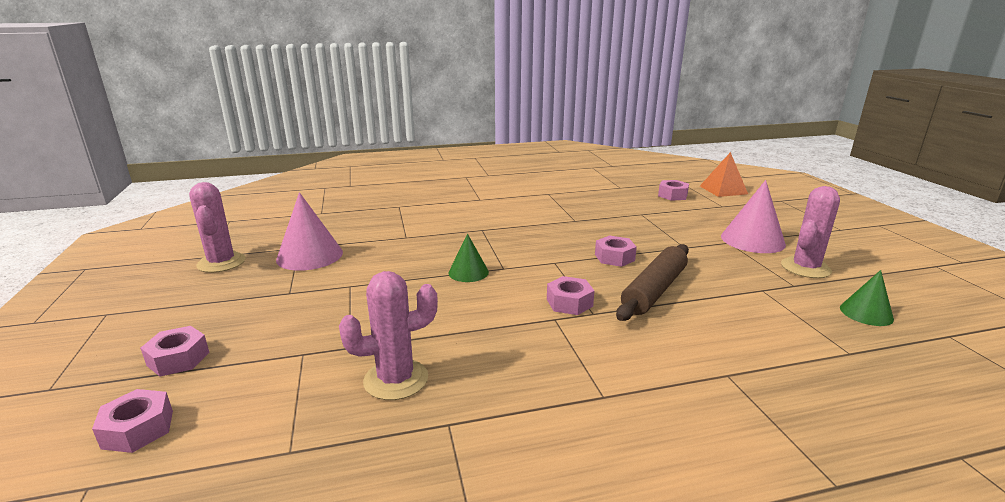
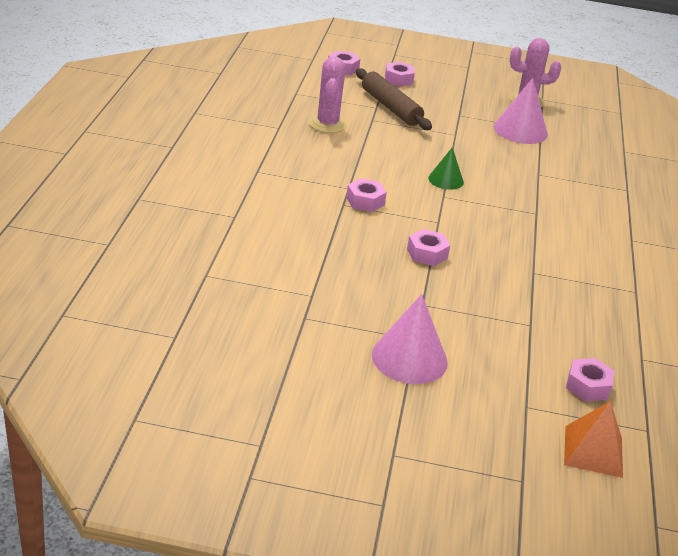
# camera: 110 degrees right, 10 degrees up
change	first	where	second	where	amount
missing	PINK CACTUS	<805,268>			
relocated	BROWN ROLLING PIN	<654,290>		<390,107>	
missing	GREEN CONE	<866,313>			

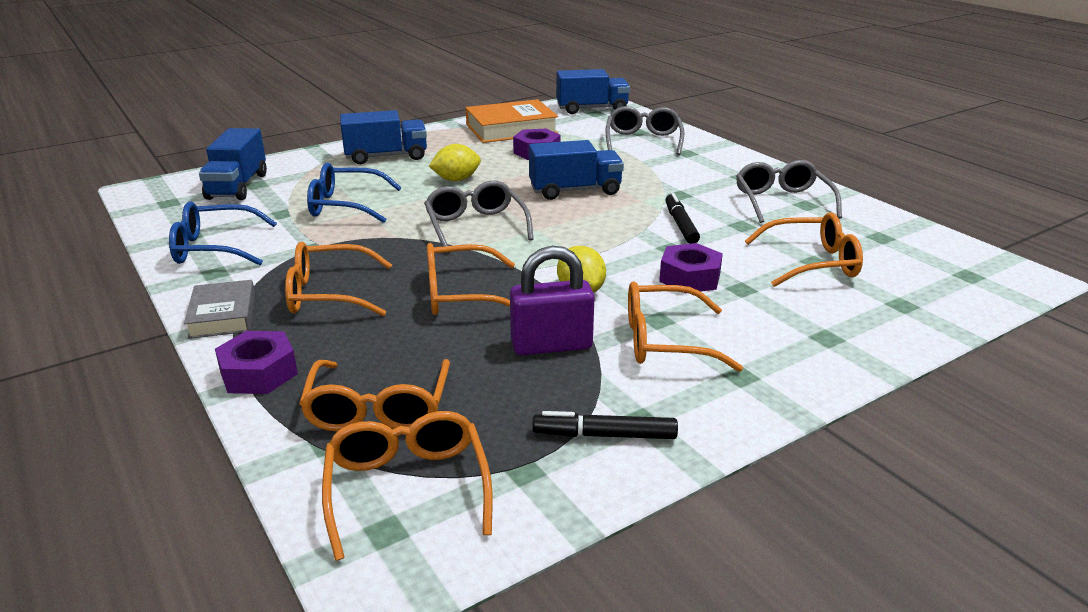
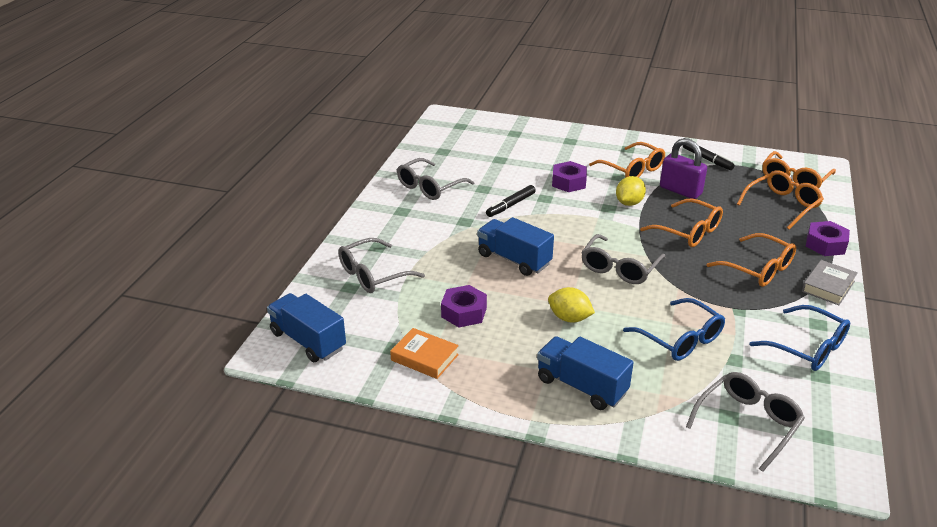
# camera: 130 degrees left, 5 degrees up
change	first	where	second	where	amount
size	ORANGE BOOK	<511,129>		<424,357>	x0.61
exchanged	BLUE TRUCK	<237,186>	GREY GLASSES	<748,423>	
missing	ORANGE GLASSES	<812,263>			

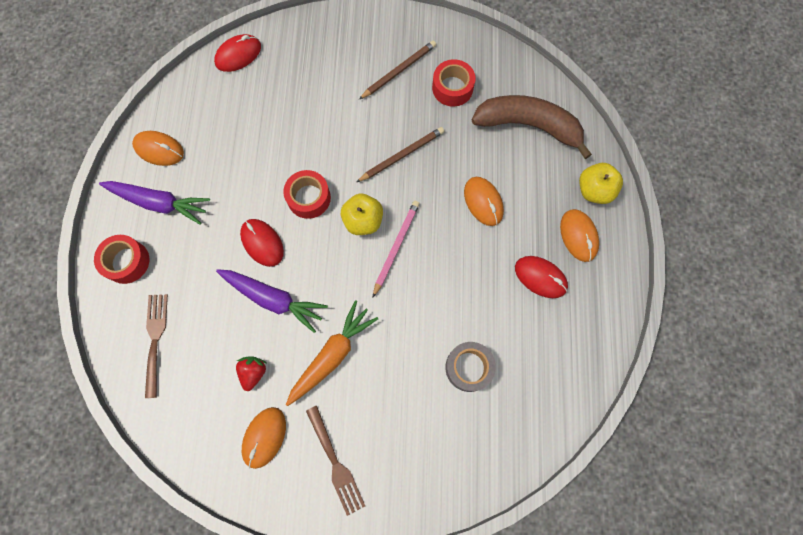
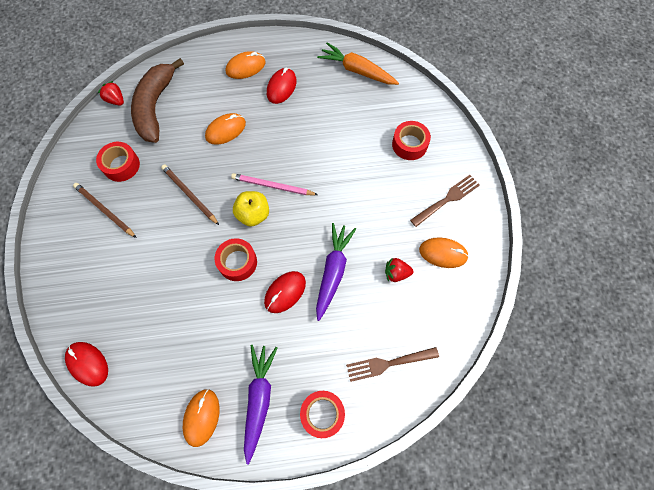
# camera: 100 degrees left, 5 degrees down
change	first	where	second	where	amount
missing	YELLOW APPLE	<594,190>			
relocated	ORANGE CARROT	<332,355>		<357,70>	
missing	GREY TAPE	<468,367>			
appeared			RED STRAWBERRY	<116,100>	
appeared			RED TAPE	<409,144>	

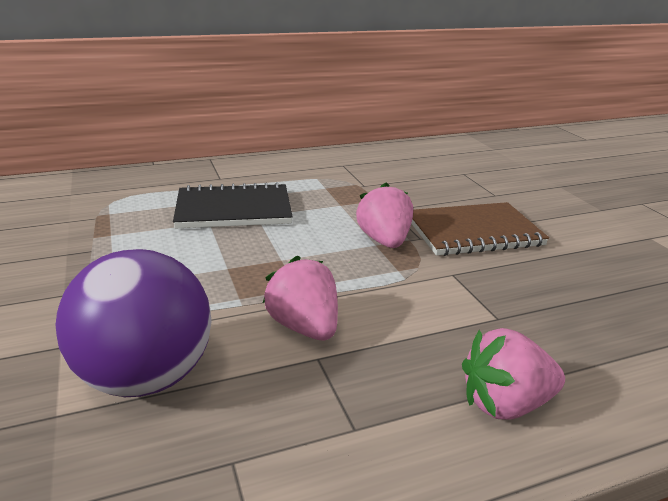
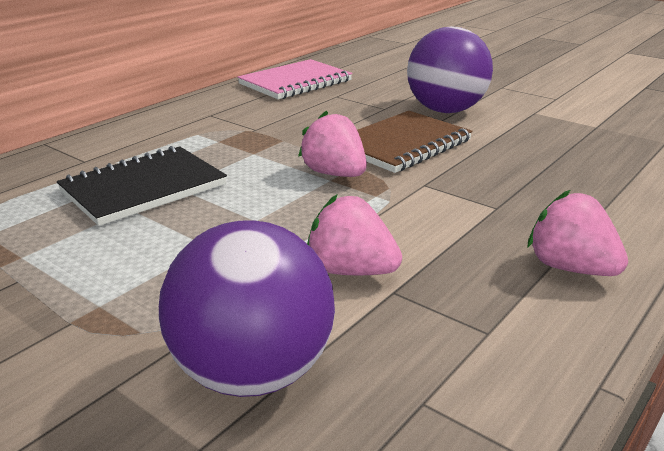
# camera: 30 degrees left, 0 degrees up
change	first	where	second	where	amount
spun	PINK STRAWBERRY	<505,404>		<570,268>	90 degrees clockwise
appeared			PURPLE BALL	<445,110>	
appeared			PINK NOTEBOOK	<295,82>	

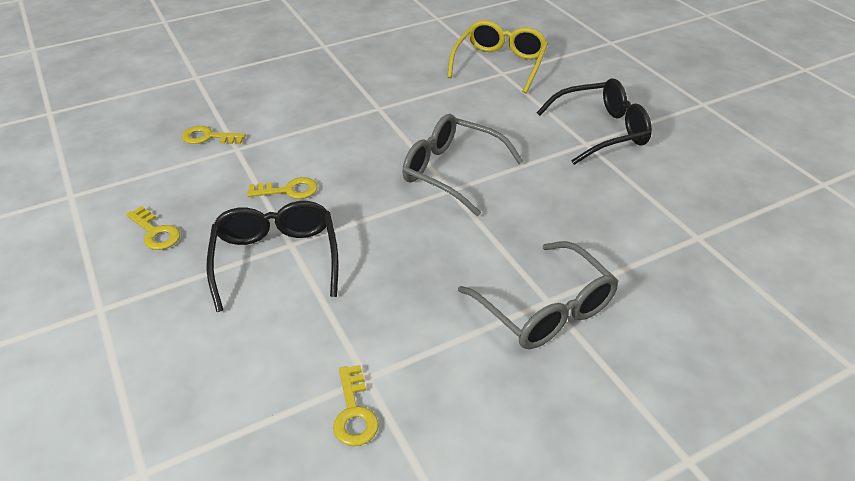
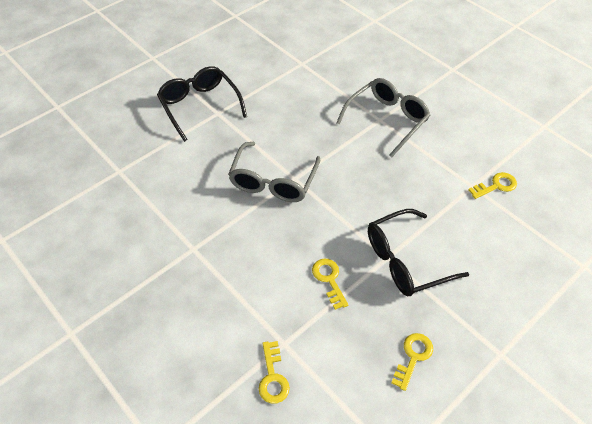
# camera: 105 degrees left, 10 degrees up
change	first	where	second	where	amount
missing	YELLOW GLASSES	<499,64>			

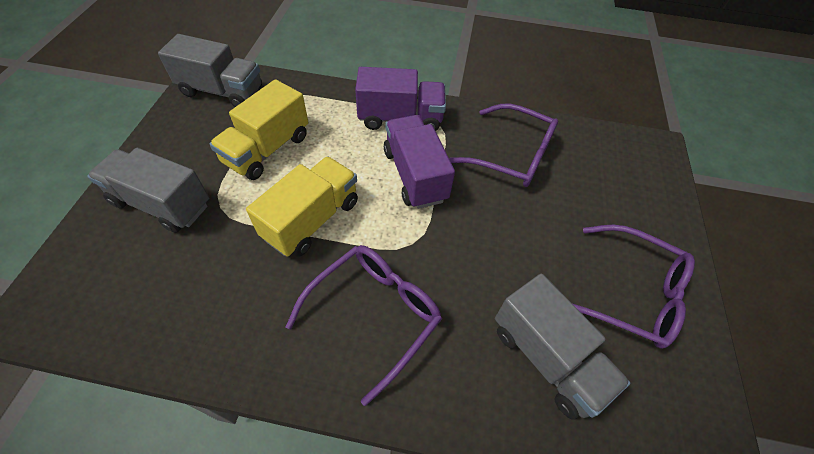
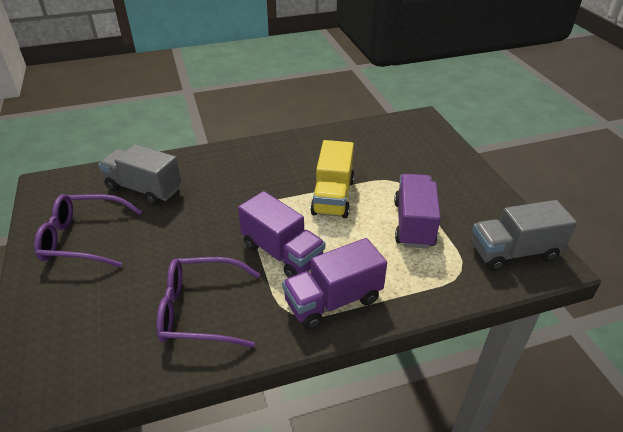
# camera: 155 degrees right, 15 degrees down
change	first	where	second	where	amount
colour	YELLOW TRUCK	<267,149>	PURPLE TRUCK	<413,224>	
missing	GREY TRUCK	<162,203>			
missing	PURPLE GLASSES	<374,314>			

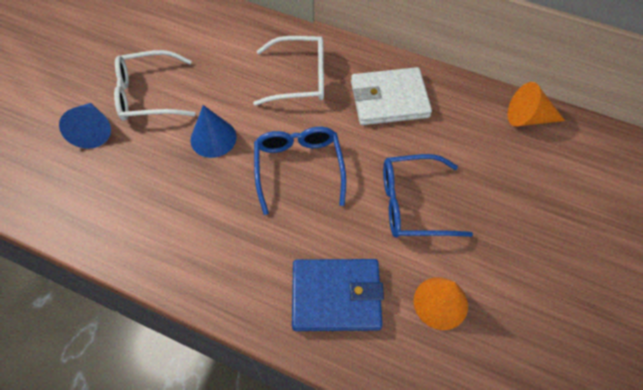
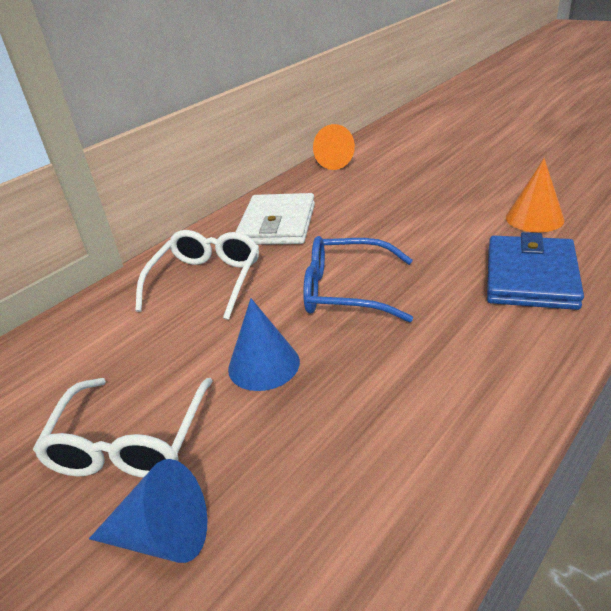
# camera: 70 degrees left, 25 degrees down
change	first	where	second	where	amount
missing	BLUE GLASSES	<412,204>			

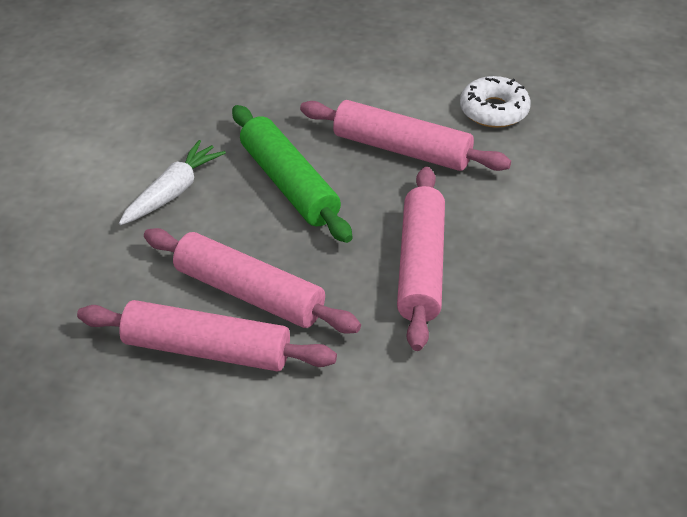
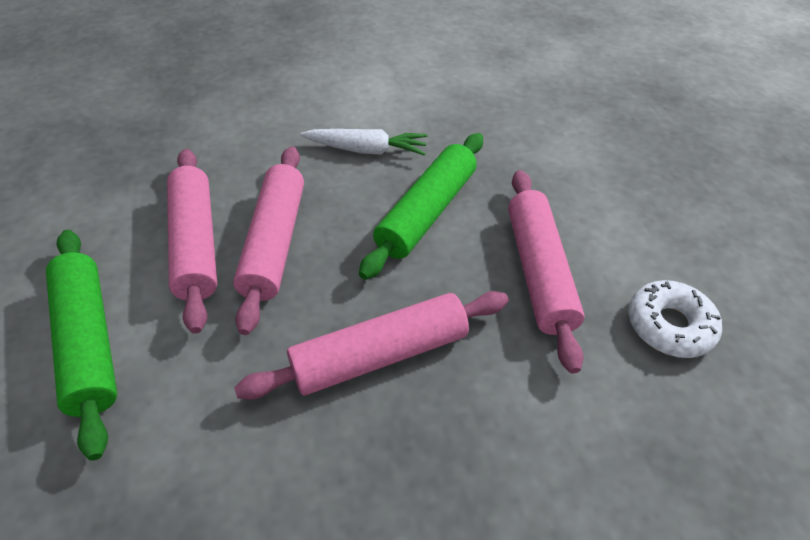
# camera: 60 degrees right, 5 degrees up
change	first	where	second	where	amount
appeared			GREEN ROLLING PIN	<88,342>	

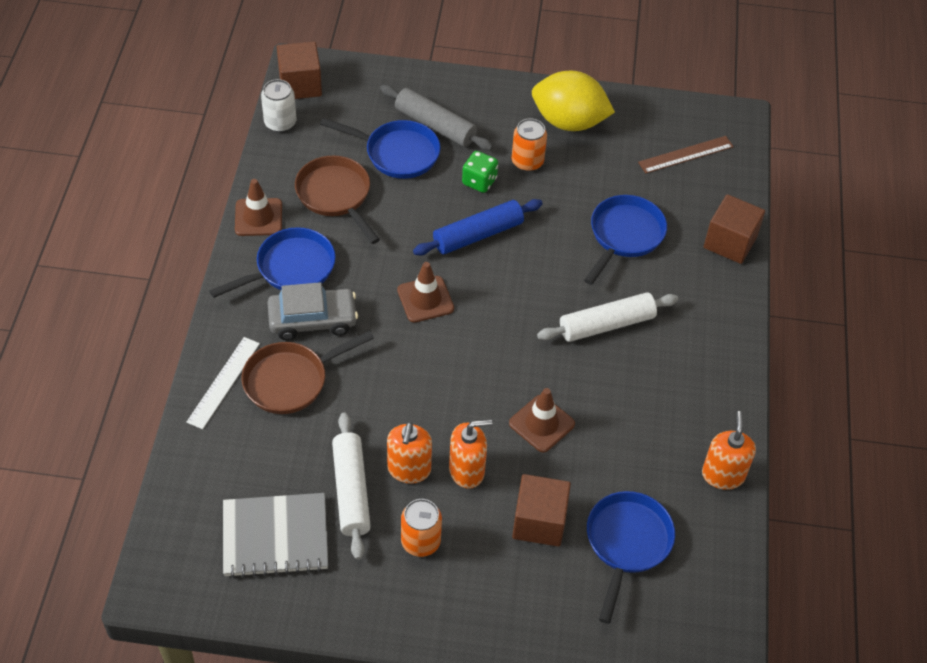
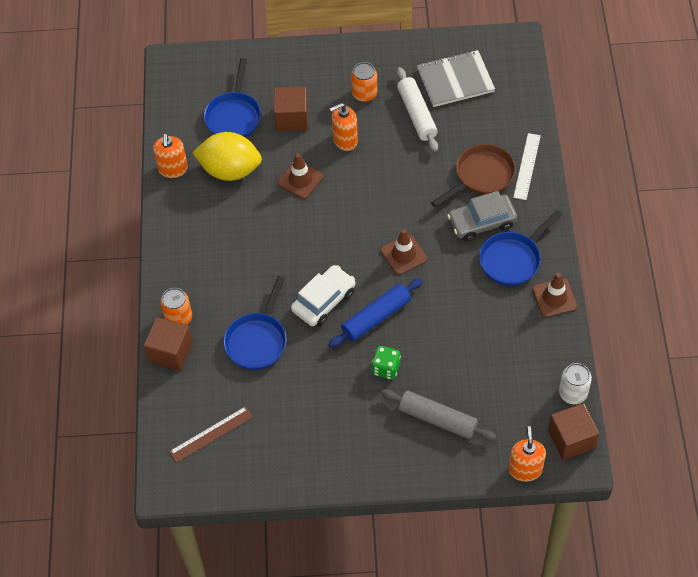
# camera: 175 degrees right, 5 degrees up
change	first	where	second	where	amount
relocated	YELLOW LEMON	<569,122>		<230,170>	
missing	BLUE PAN	<397,153>			
relocated	ORANGE CAN	<527,162>		<178,318>	
missing	BROWN PAN	<336,196>			
missing	WHITE ROLLING PIN	<606,324>			
relocated	ORANGE SOAP DISPENSER	<409,469>		<525,469>	
appeared			WHITE CAR	<324,301>	

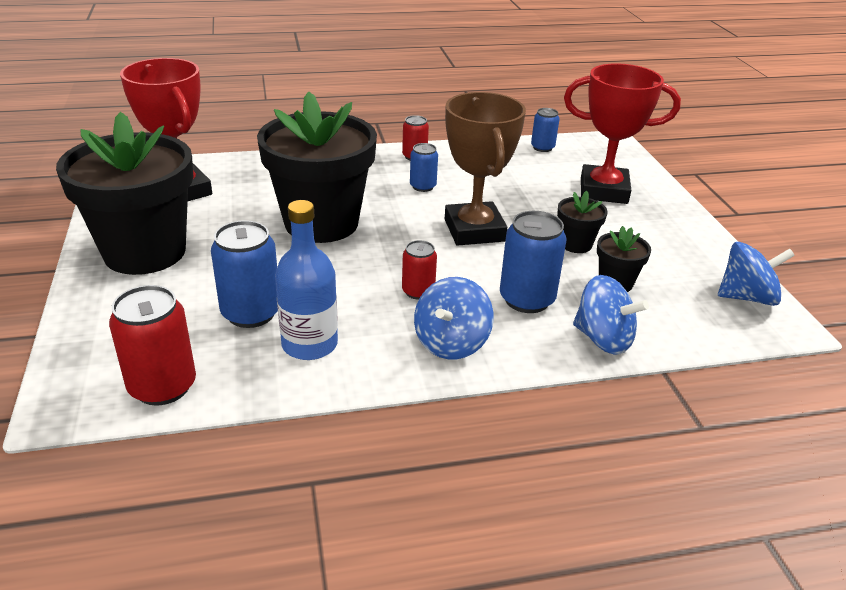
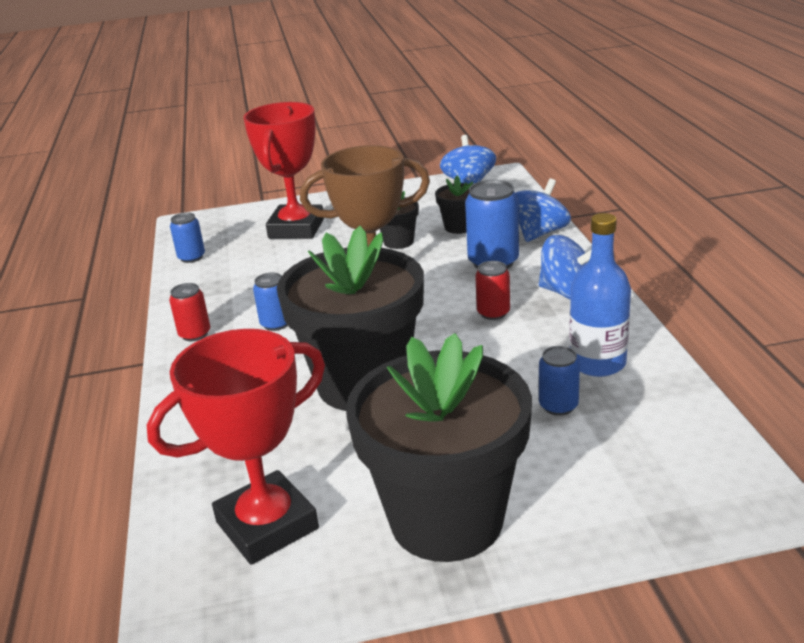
# camera: 85 degrees left, 5 degrees down
change	first	where	second	where	amount
size	BLUE CAN	<251,313>		<558,406>	x0.59
missing	RED CAN	<162,386>			

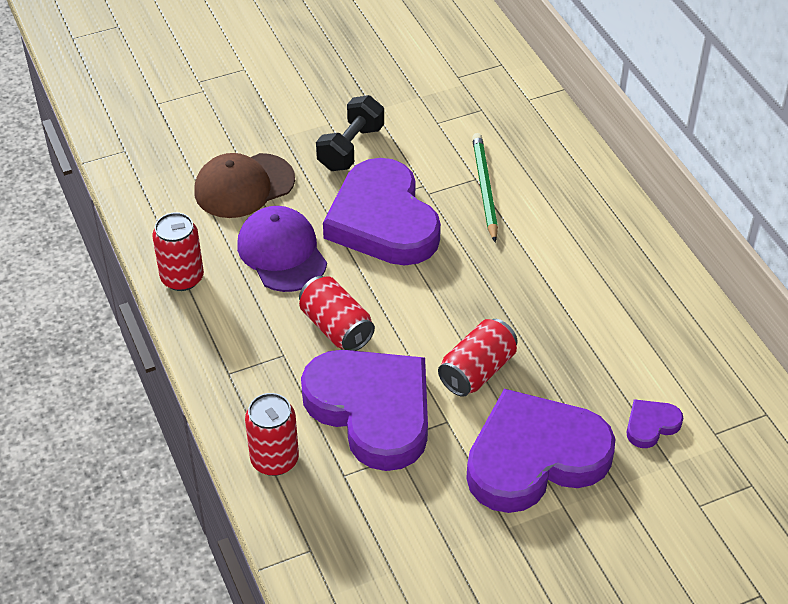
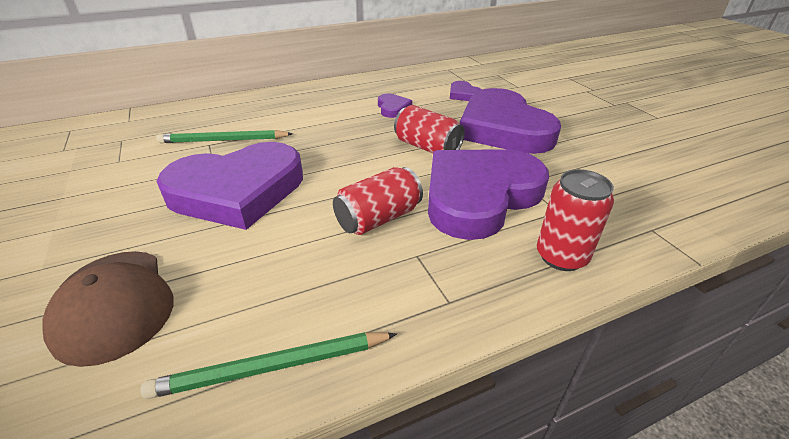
# camera: 90 degrees left, 10 degrees down
change	first	where	second	where	amount
missing	BLACK DUMBBELL	<351,148>			
missing	PURPLE CAP	<282,253>			
exchanged	RED CAN	<182,278>	GREEN PENCIL	<272,367>	
appeared			PURPLE HEART	<393,108>	

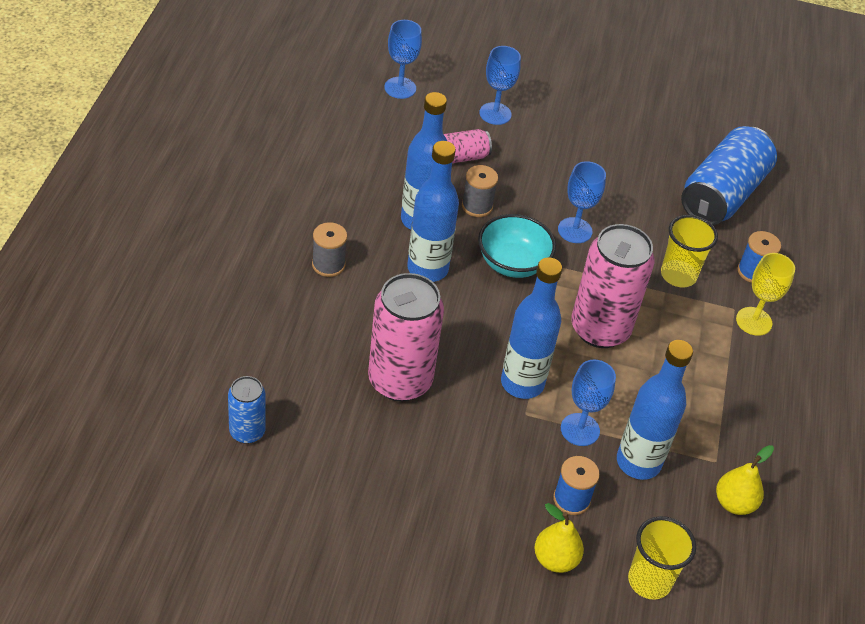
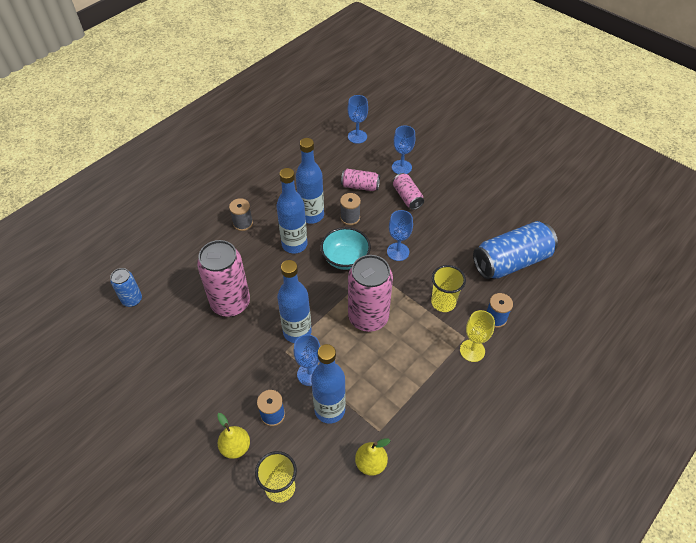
# camera: 35 degrees right, 5 degrees up
change	first	where	second	where	amount
appeared			PINK CAN	<407,197>	

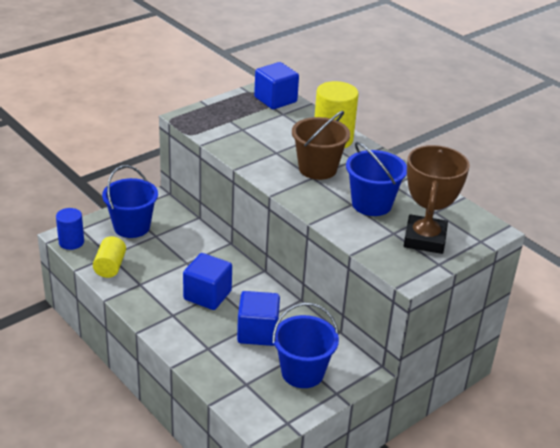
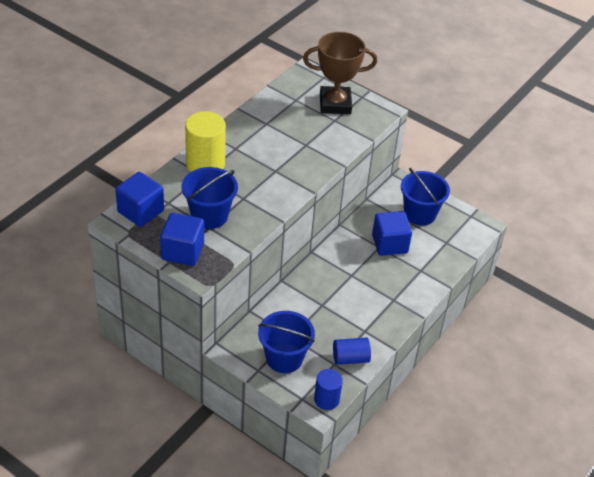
# camera: 105 degrees left, 10 degrees up
change	first	where	second	where	amount
missing	BROWN BUCKET	<317,169>			
relocated	BLUE BUCKET	<371,204>		<209,216>	
colour	YELLOW CYLINDER	<110,266>	BLUE CYLINDER	<350,358>	
relocated	BLUE CUBE	<207,295>		<182,251>	

